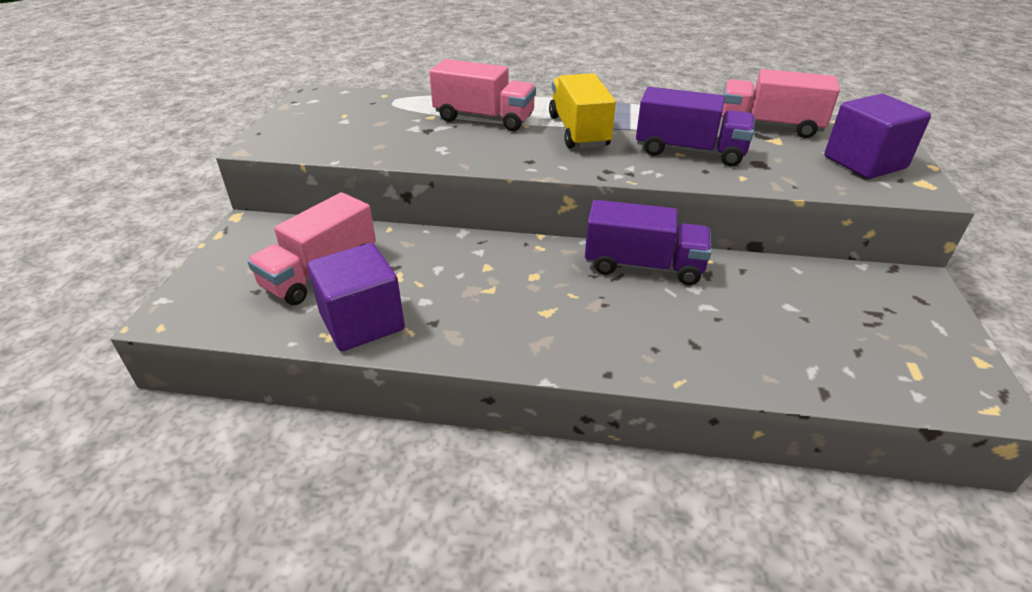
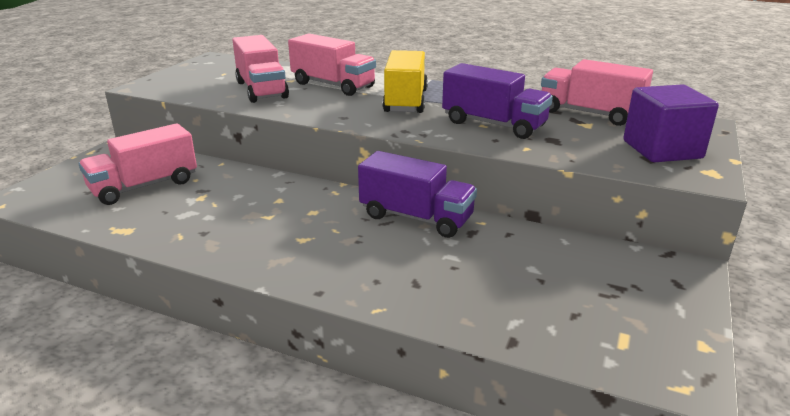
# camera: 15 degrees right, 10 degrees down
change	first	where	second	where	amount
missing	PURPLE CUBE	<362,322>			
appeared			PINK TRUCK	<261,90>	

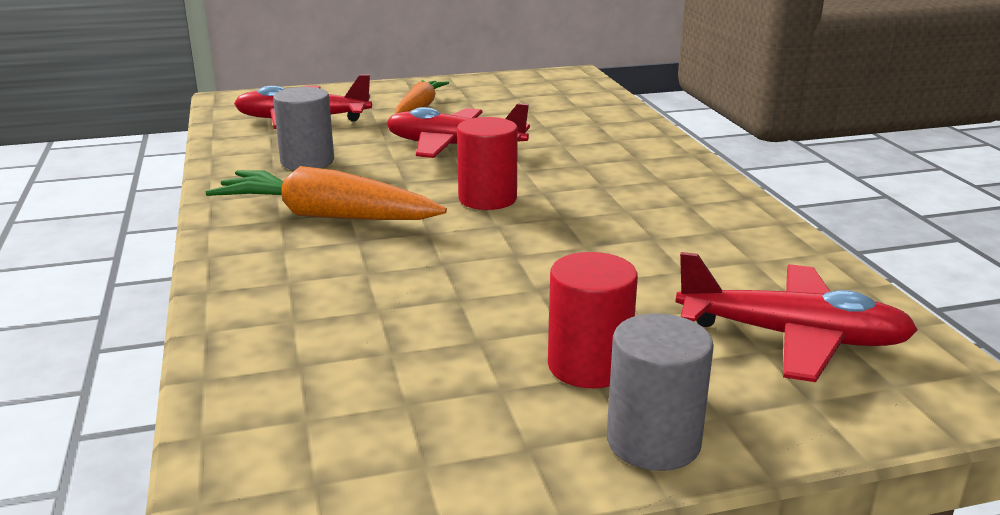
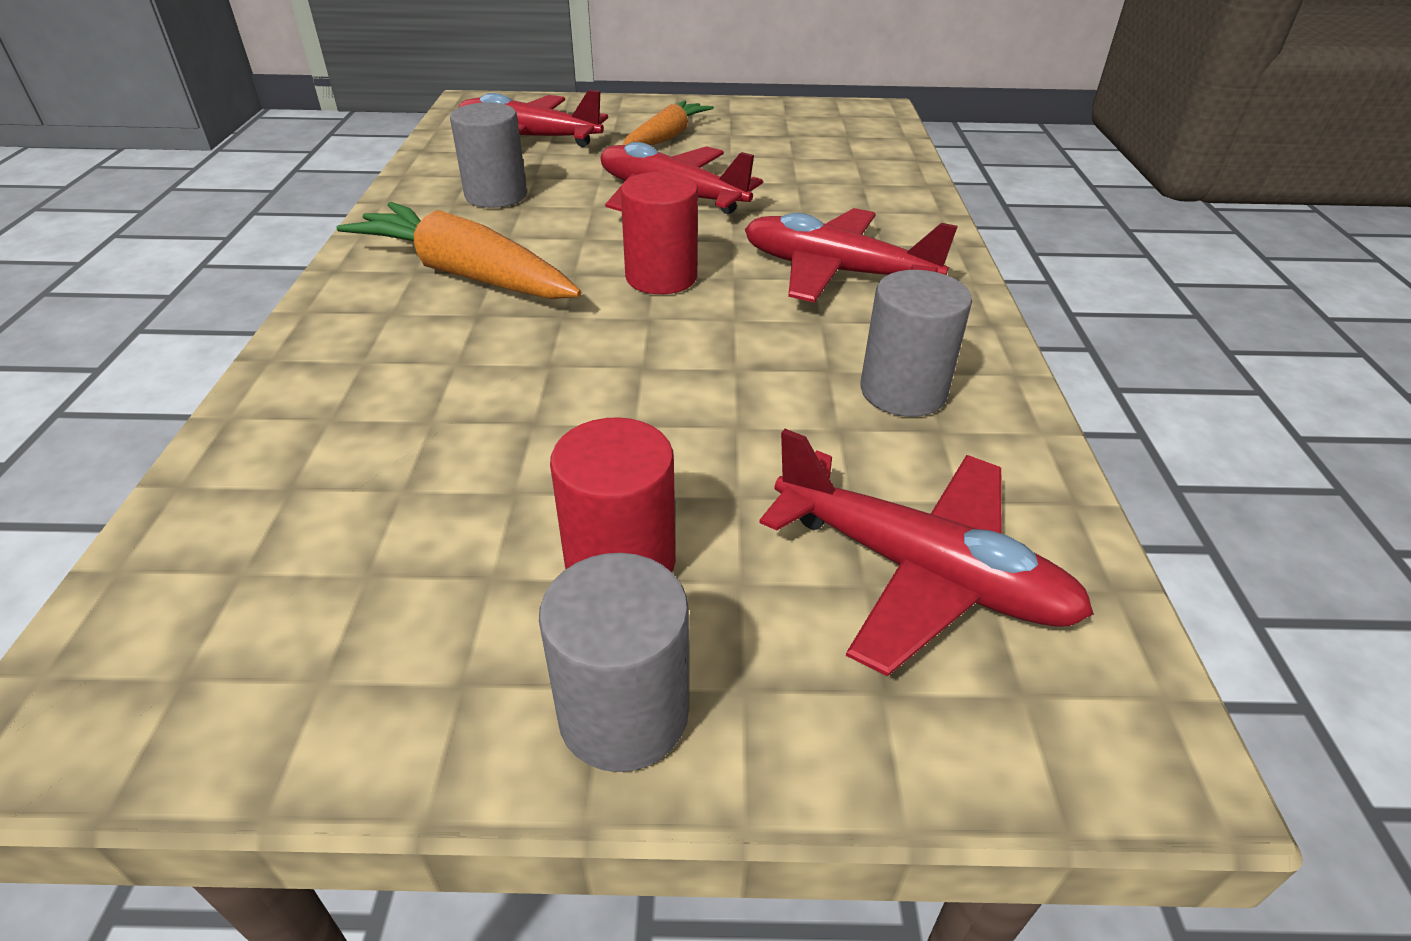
# camera: 15 degrees right, 15 degrees up
change	first	where	second	where	amount
appeared			RED PLANE	<835,272>	
appeared			GREY CYLINDER	<903,391>	

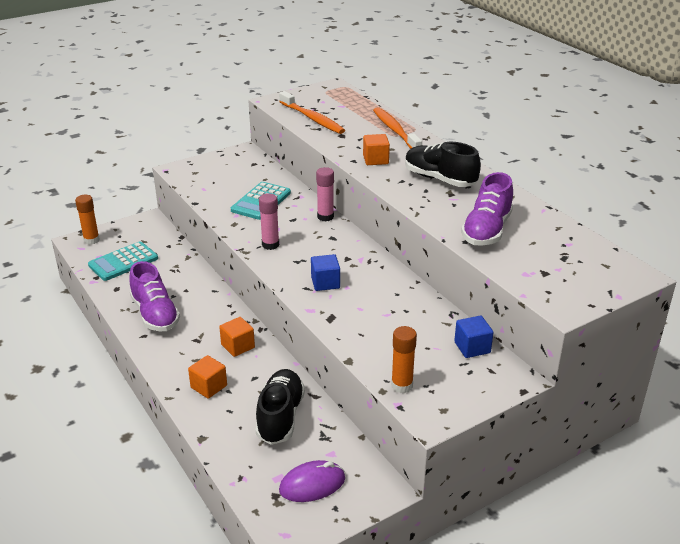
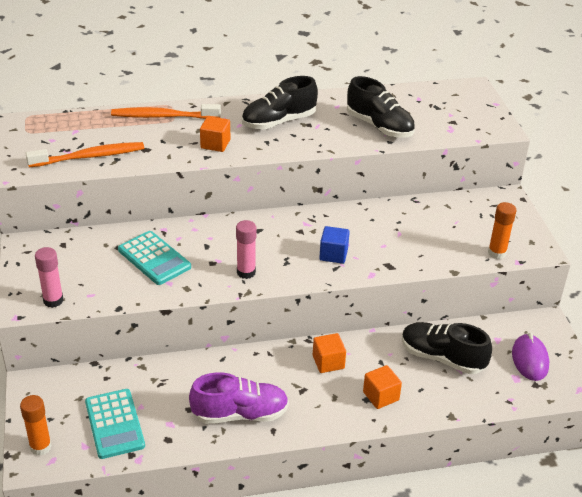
# camera: 70 degrees left, 5 degrees up
change	first	where	second	where	amount
relocated	PINK GLUE STICK	<325,217>		<53,300>	
colour	PURPLE SHOE	<486,230>	BLACK SHOE	<379,126>	
missing	BLUE CUBE	<472,347>			

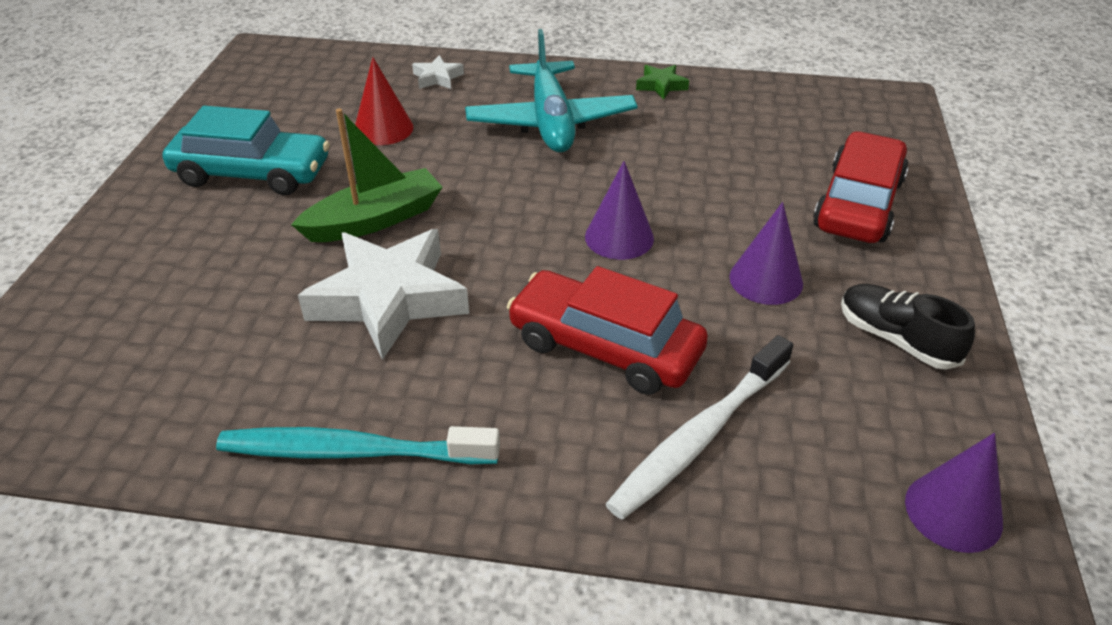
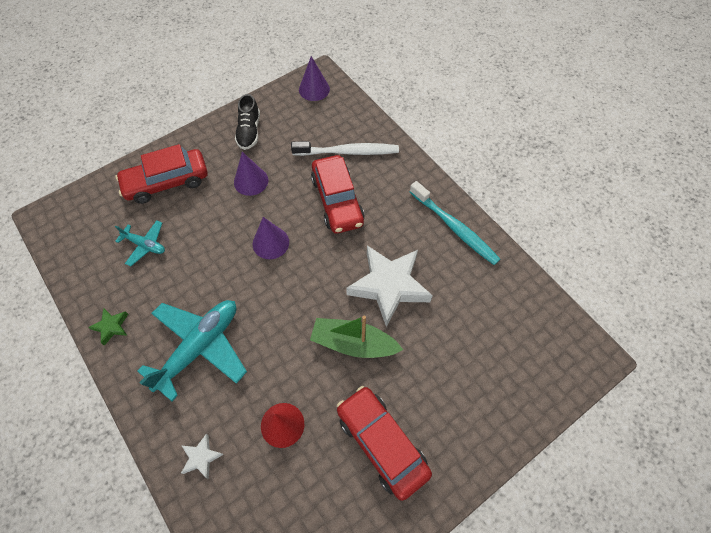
# camera: 135 degrees left, 20 degrees up
change	first	where	second	where	amount
colour	TURQUOISE CAR	<252,173>	RED CAR	<382,443>	
appeared			TURQUOISE PLANE	<145,245>	

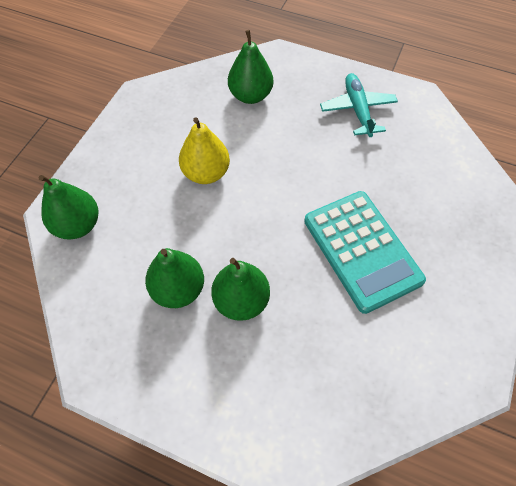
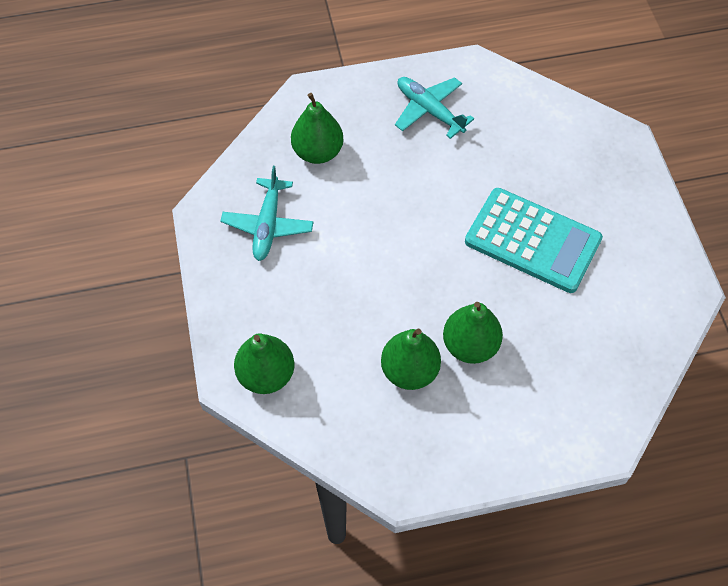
# camera: 35 degrees left, 0 degrees up
change	first	where	second	where	amount
missing	YELLOW PEAR	<206,173>			
appeared			TURQUOISE PLANE	<268,225>	

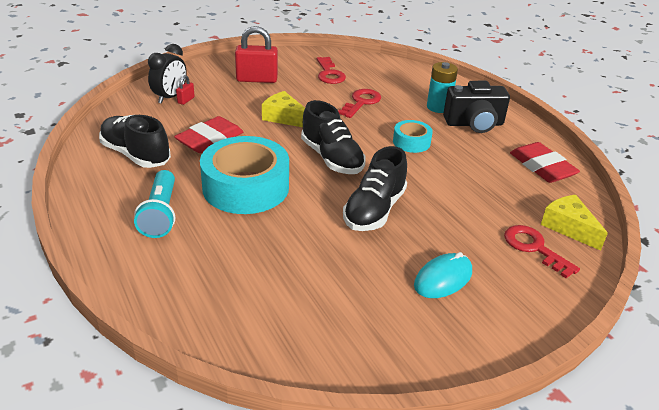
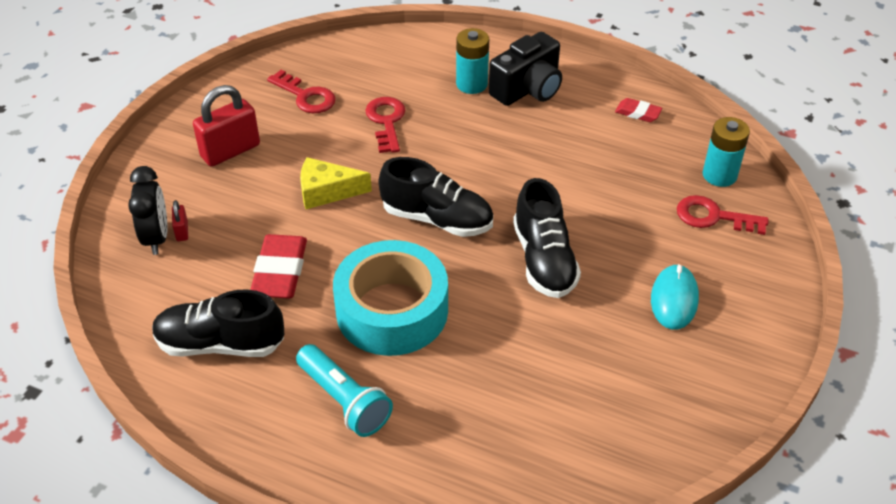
# camera: 35 degrees left, 10 degrees up
change	first	where	second	where	amount
missing	TURQUOISE TAPE	<411,142>			
size	RED ERASER	<542,167>		<638,113>	x0.54
exchanged	YELLOW CHEESE	<568,227>	TURQUOISE BATTERY	<719,175>	

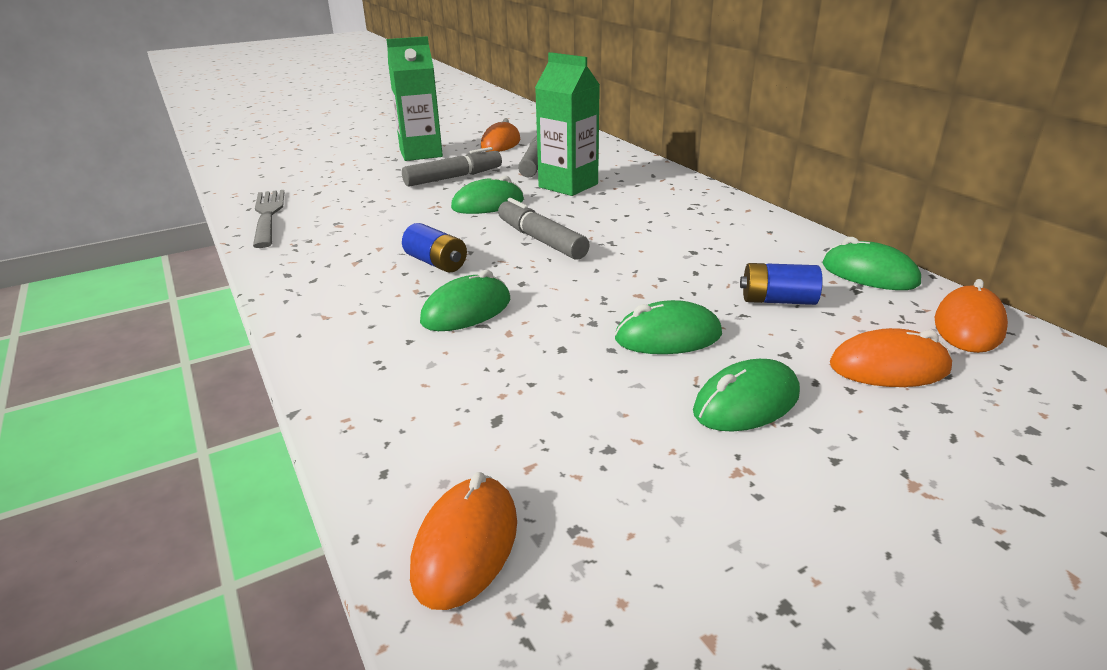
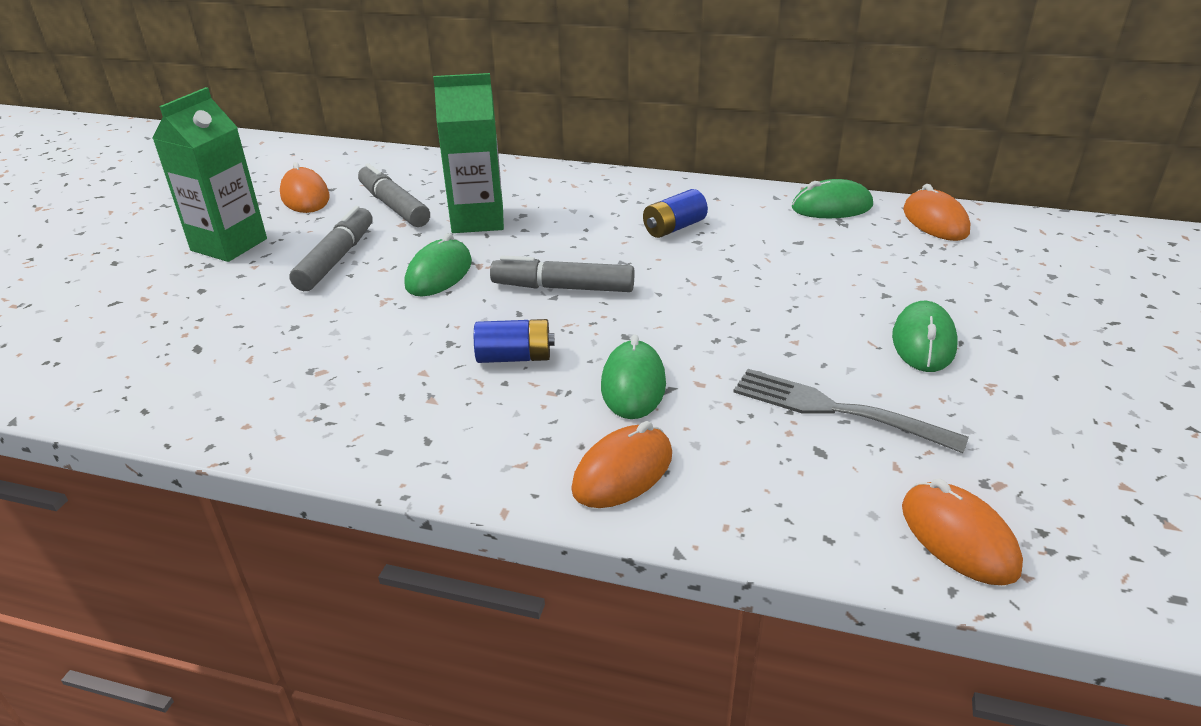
# camera: 45 degrees left, 5 degrees up
change	first	where	second	where	amount
relocated	GREY FORK	<268,215>		<836,410>	
relocated	BLUE BATTERY	<777,300>		<674,228>	
missing	GREEN MOUSE	<668,337>			
relocated	ORANGE MOUSE	<889,367>		<622,472>	

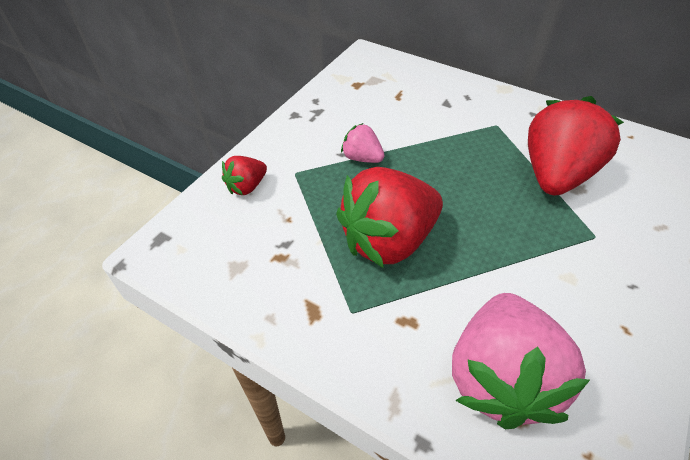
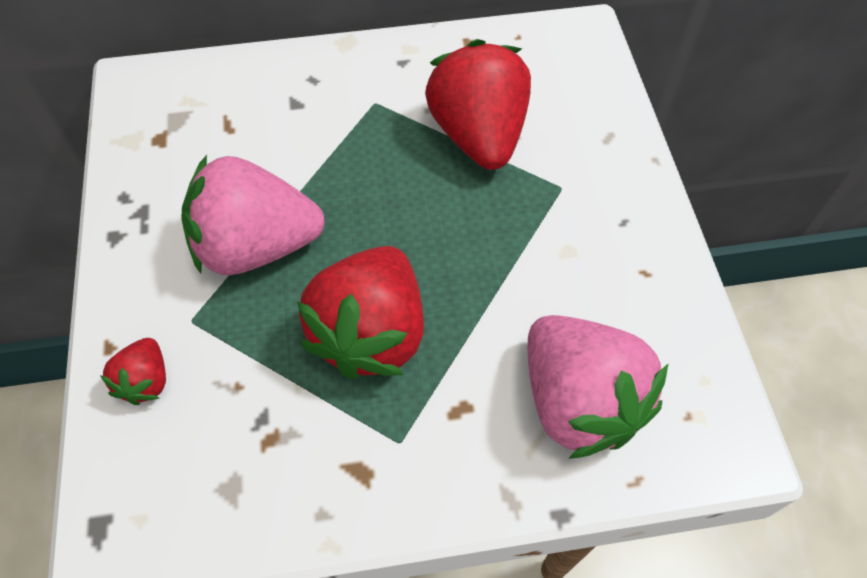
# camera: 40 degrees left, 10 degrees up
change	first	where	second	where	amount
size	PINK STRAWBERRY	<362,158>		<256,246>	x2.11

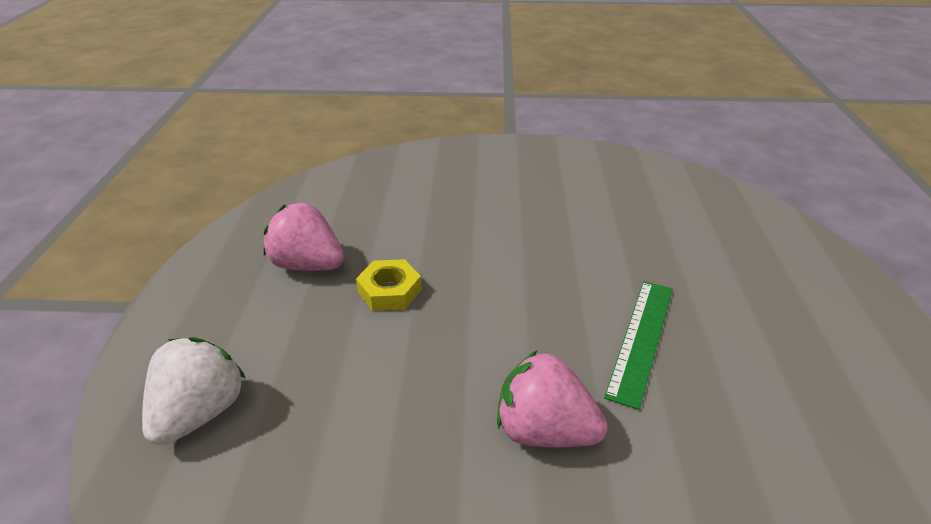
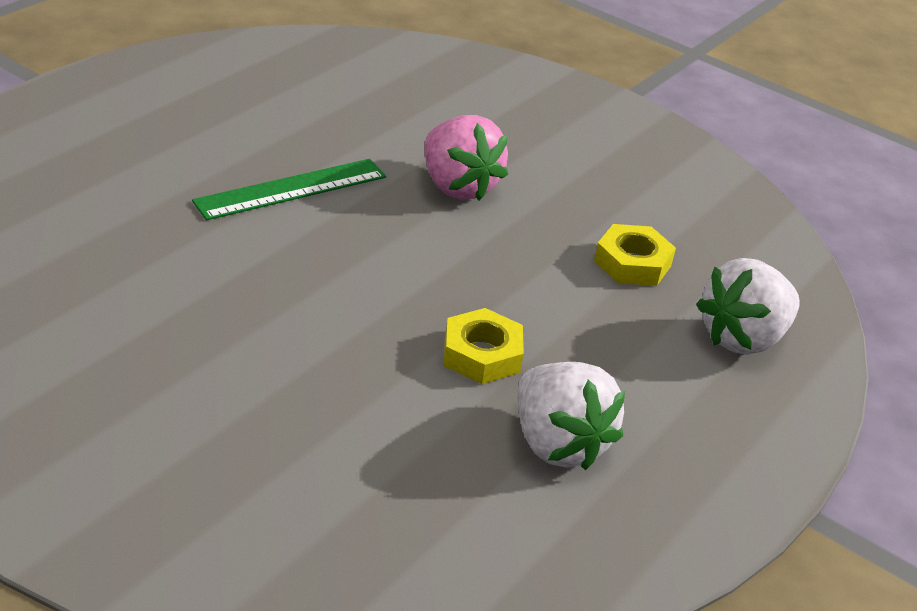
# camera: 150 degrees left, 0 degrees up
change	first	where	second	where	amount
colour	PINK STRAWBERRY	<308,265>	WHITE STRAWBERRY	<557,443>	
appeared			YELLOW NUT	<632,263>	

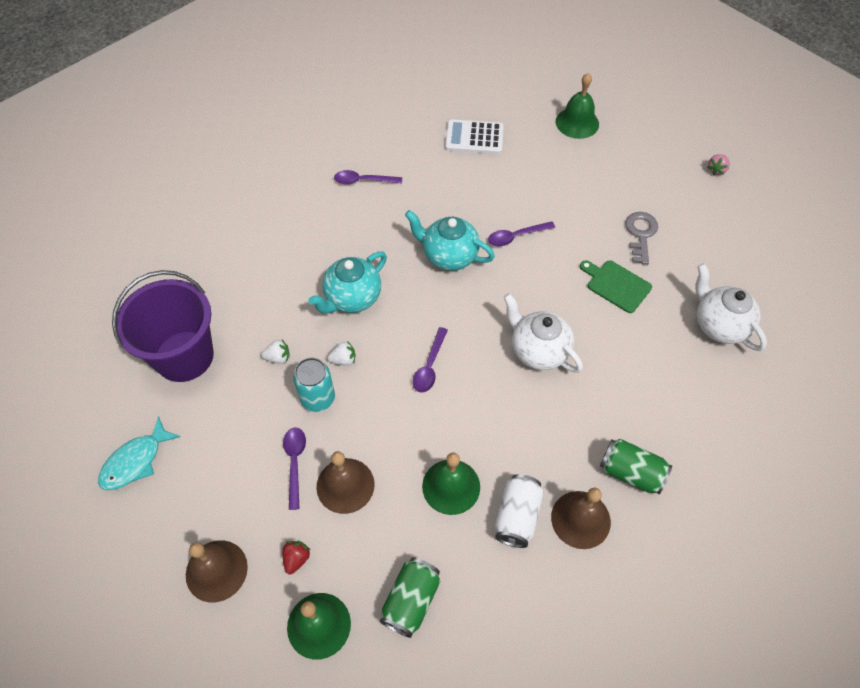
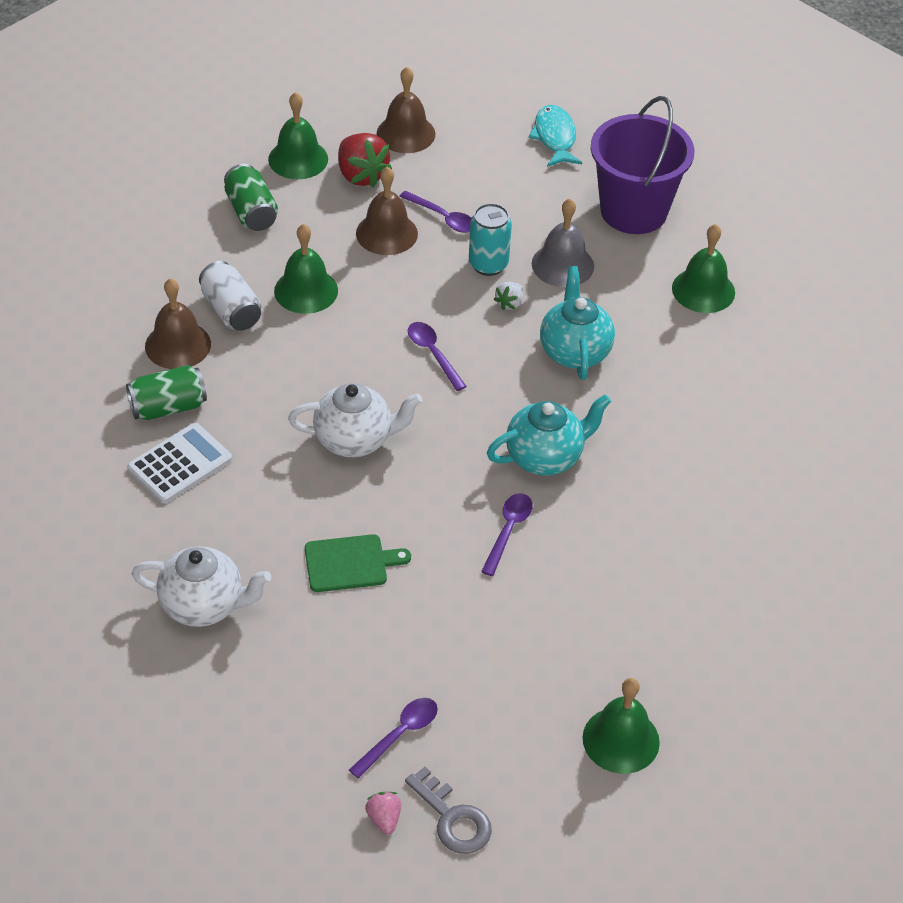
# camera: 130 degrees right, 10 degrees down
change	first	where	second	where	amount
relocated	WHITE CALCULATOR	<474,137>		<180,464>	
relocated	PURPLE SPOON	<363,181>		<400,734>	
relocated	GREY KEY	<640,234>		<452,818>	
exchanged	WHITE STRAWBERRY	<278,357>	GREY BELL	<562,265>	
size	RED STRAWBERRY	<296,559>		<361,175>	x1.96
appeared			GREEN BELL	<703,290>	

